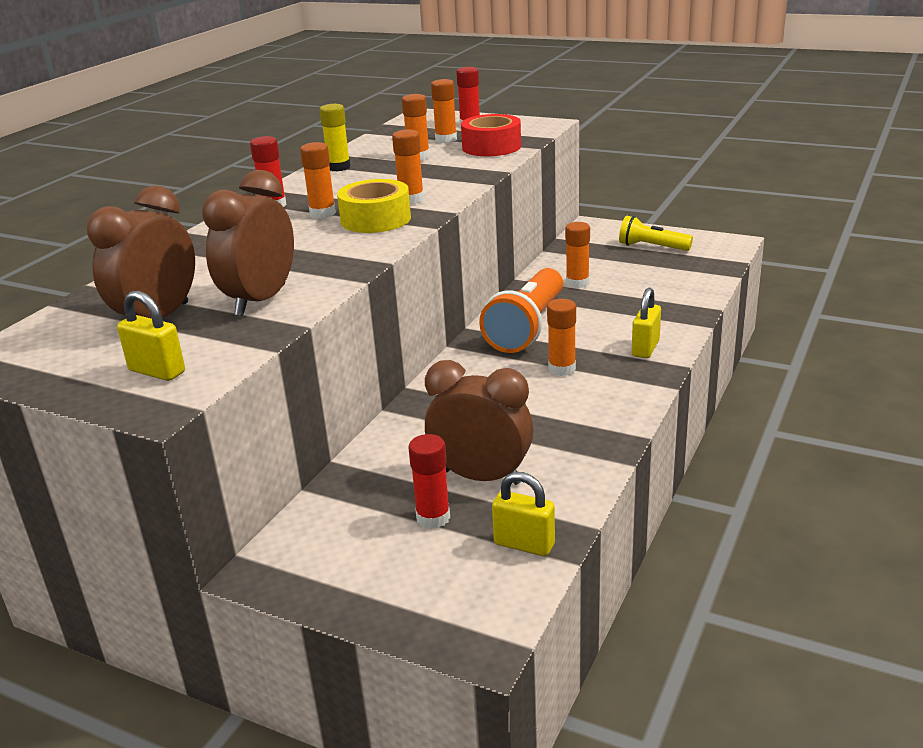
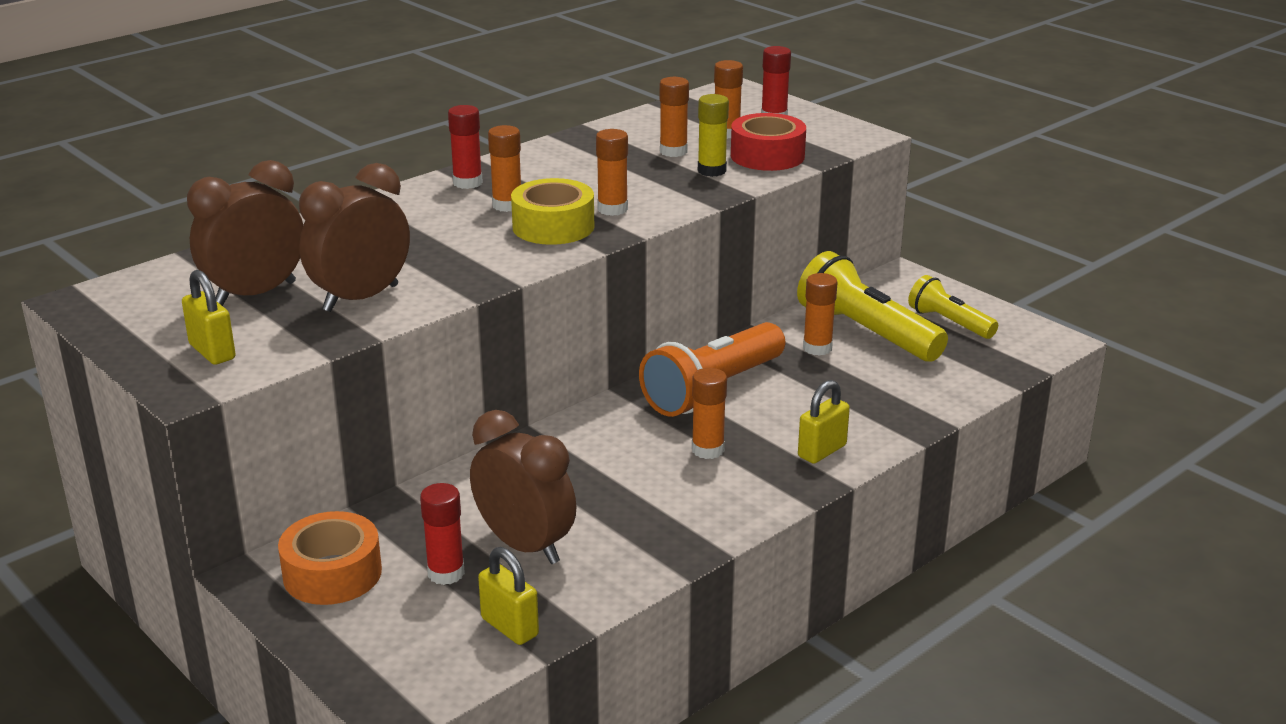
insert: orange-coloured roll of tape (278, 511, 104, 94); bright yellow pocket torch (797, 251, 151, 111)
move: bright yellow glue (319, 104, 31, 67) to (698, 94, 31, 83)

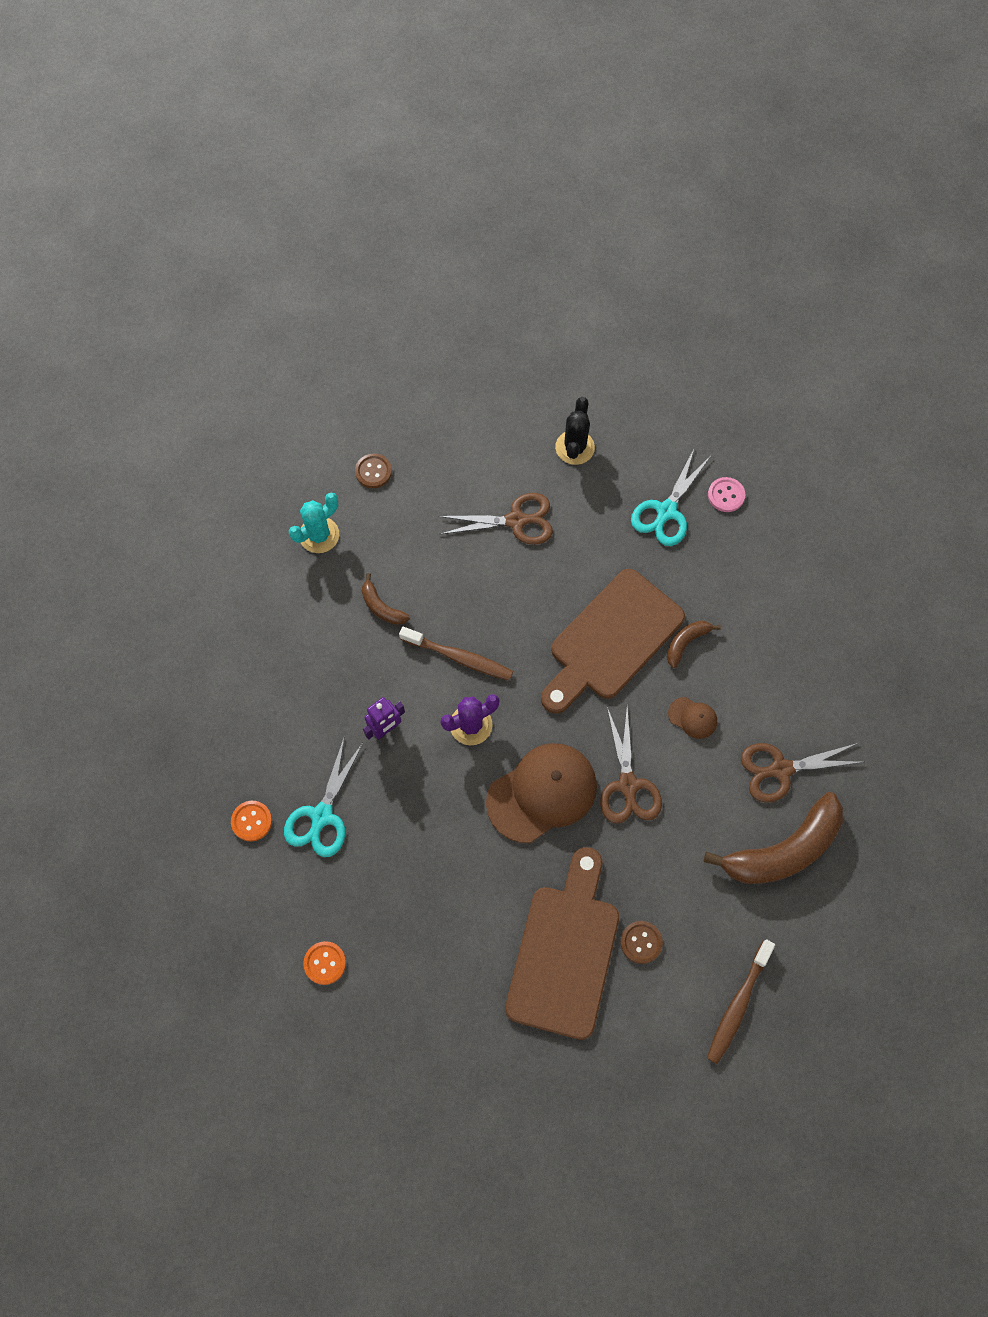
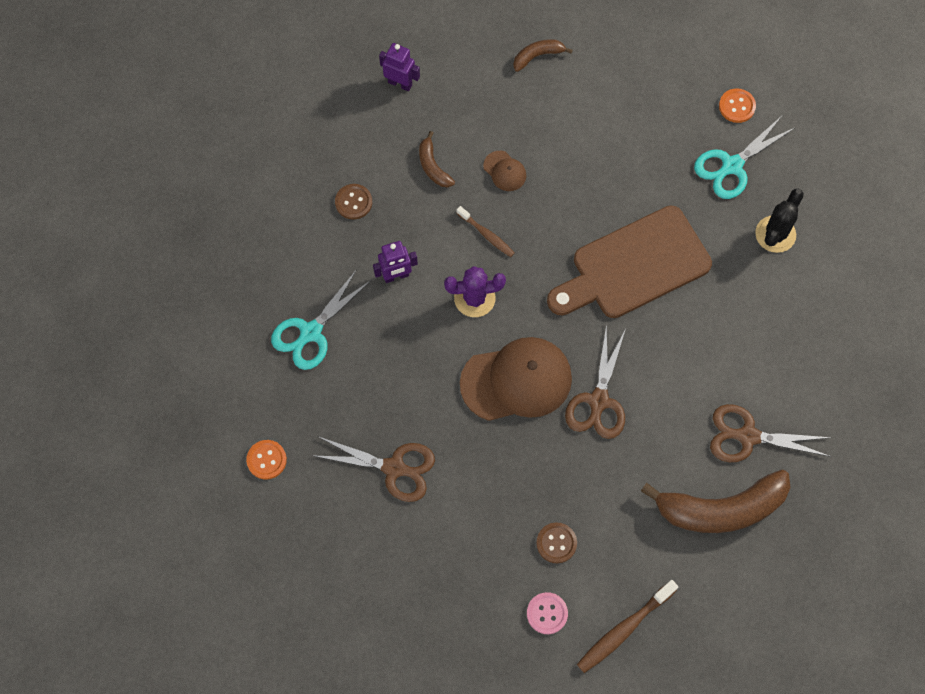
delete: russet cutting board (505, 847, 114, 193)
move: russet shears (438, 493, 115, 52) to (312, 436, 123, 66); russet button (355, 454, 37, 34) to (335, 184, 37, 36); russet cap (668, 697, 49, 42) to (483, 151, 43, 40); russet toy banana (667, 620, 54, 48) to (513, 39, 60, 33); rosy button (708, 477, 37, 35) to (527, 592, 41, 42); orange-coloured button (231, 801, 41, 40) to (719, 88, 37, 35); jet-black cactus (555, 397, 40, 68) to (755, 189, 49, 64)
replace: teal cactus (289, 493, 50, 60) to royal purple toy robot (379, 43, 41, 48)
resize: russet toothbrush (399, 627, 114, 54) = (457, 206, 58, 51) x0.63

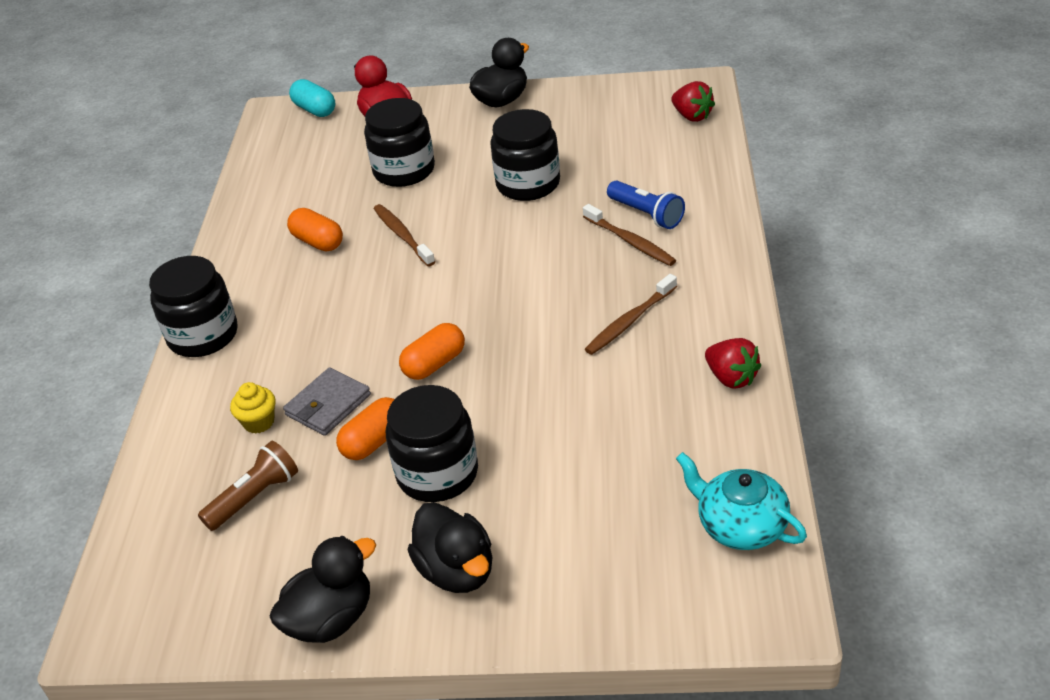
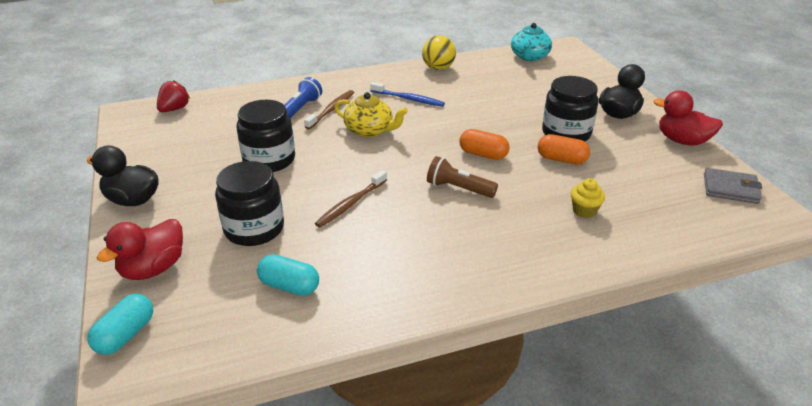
delete: jet-black jam jar (149, 256, 89, 101); orange-coloured capsule (287, 208, 56, 43)
insert: teal capsule (257, 254, 62, 42); bright yellow china teapot (334, 92, 74, 45)
move: russet pocket torch (198, 441, 100, 90) to (427, 156, 71, 42); ash-grey wallet (283, 367, 88, 69) to (704, 168, 58, 36)
replace: crimson toy strawberry (705, 338, 56, 51) to bright yellow play ball (422, 35, 34, 35)
recolor: russet toothbrush (585, 274, 92, 81) to blue toothbrush (370, 82, 75, 25); jet-black toy duck (270, 536, 106, 107) to crimson toy duck (653, 90, 70, 56)

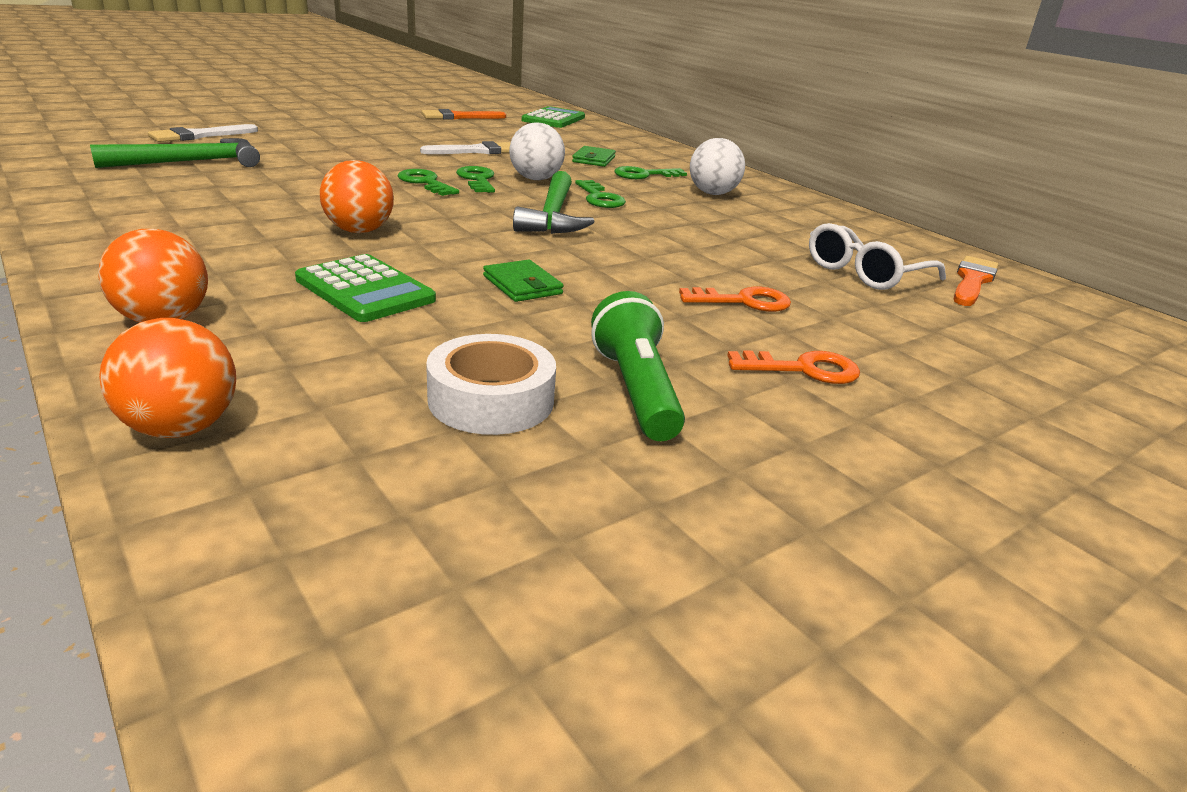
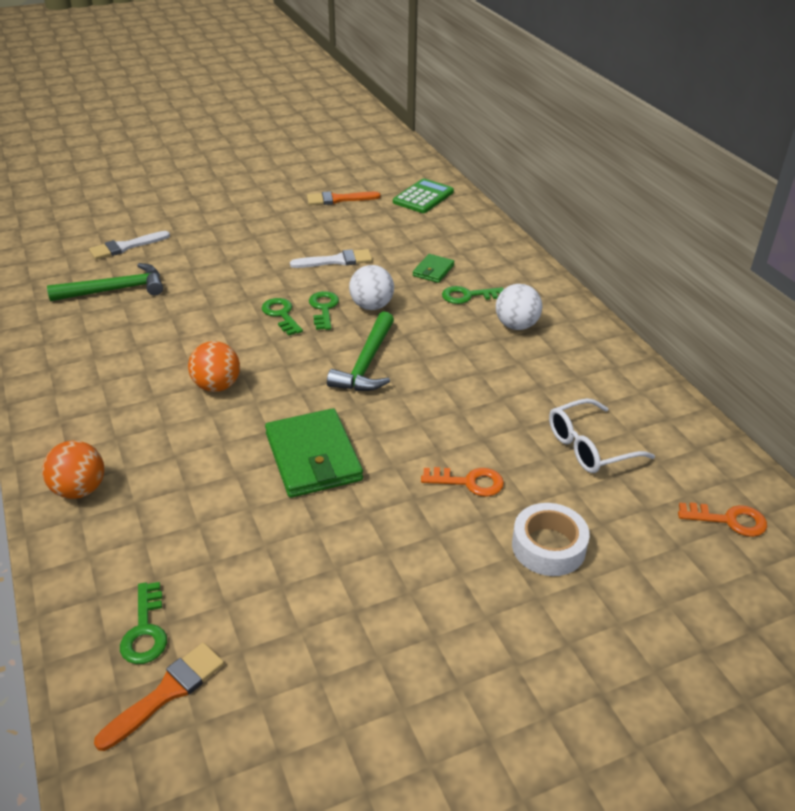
delete: orange-coloured play ball (99, 318, 137, 120); leaf-green pocket calculator (295, 254, 141, 68); leaf-green pocket torch (591, 291, 94, 150)
move: orange-coloured brush (954, 256, 44, 50) to (94, 643, 130, 108); leaf-green key (575, 180, 51, 28) to (120, 582, 47, 82); snow-white roll of tape (426, 334, 130, 101) to (512, 503, 78, 73); orange-coloured key (727, 350, 133, 34) to (678, 502, 89, 35)
resize: leaf-green wallet (483, 260, 81, 42) = (265, 408, 98, 90) x1.96

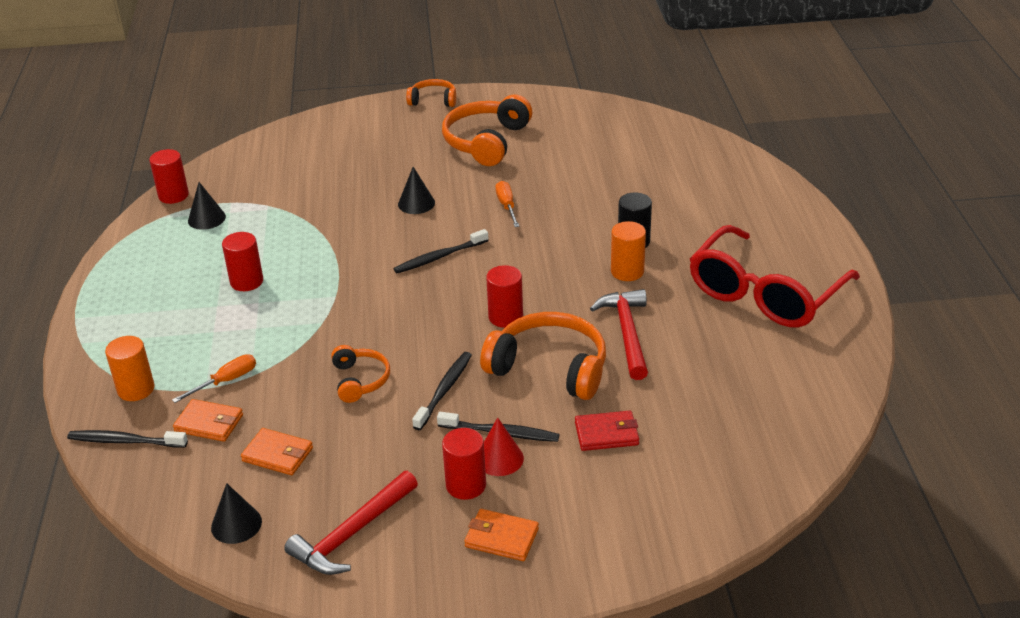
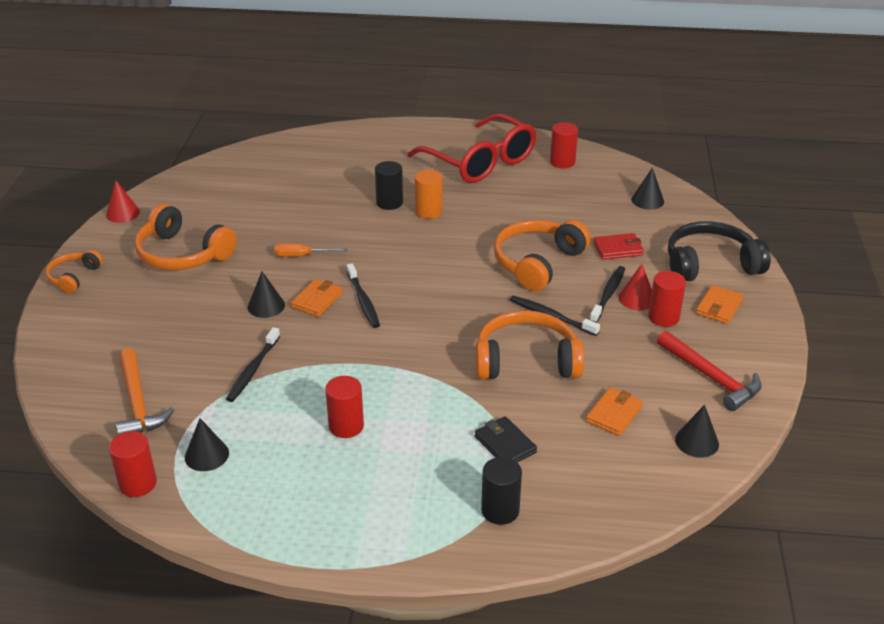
delete: crimson carpenter's hammer (590, 289, 58, 91)
insert: crimson cone shape (106, 181, 34, 42); orange-coloured carpenter's hammer (115, 348, 59, 87); jet-black cone shape (631, 167, 33, 43); jet-black headphones (668, 221, 103, 60)
move: jet-black toothbrush (67, 430, 121, 17) to (226, 327, 54, 75); orange-coloured wallet (173, 399, 70, 43) to (291, 279, 52, 38); crimson solid cylinder (486, 265, 37, 63) to (550, 122, 28, 46)
replace: orange-coloured hand screwdriver (172, 354, 84, 49) to jet-black wallet (475, 416, 62, 46)
recolor: orange-coloured solid cylinder (105, 336, 50, 65) to jet-black solid cylinder (481, 457, 41, 68)
rotate: crimson wallet (575, 411, 64, 40) = (593, 233, 51, 27) 75 degrees clockwise
resize: orange-coloured headphones (331, 345, 59, 58) = (475, 310, 109, 70) x1.80

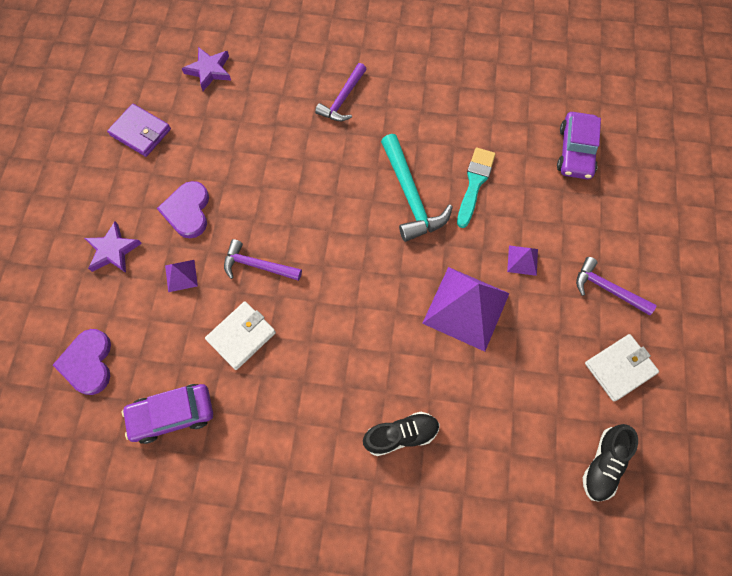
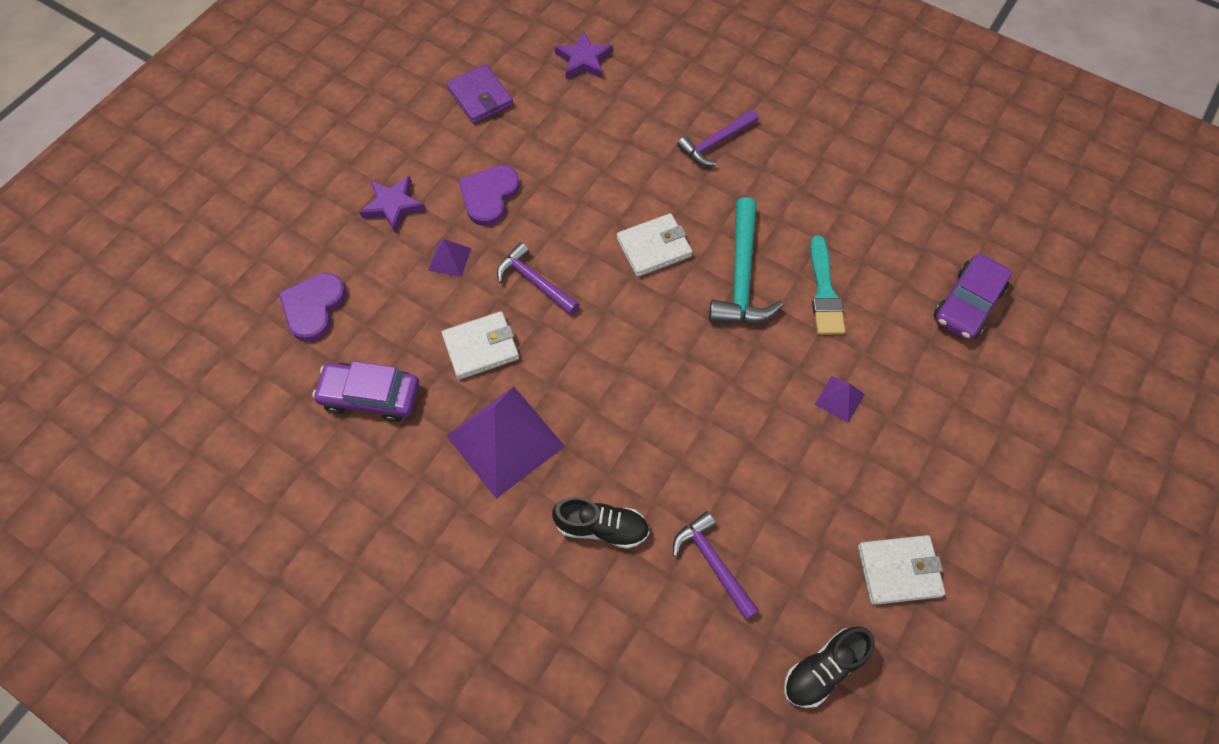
insert: snow-white wallet (617, 213, 75, 64)
move: royal purple pyramid (422, 267, 88, 85) to (446, 387, 119, 112); royal purple carpenter's hammer (576, 257, 81, 58) to (673, 511, 86, 109)
rotate: teal brush (457, 148, 39, 80) = (810, 235, 35, 100) 135 degrees clockwise

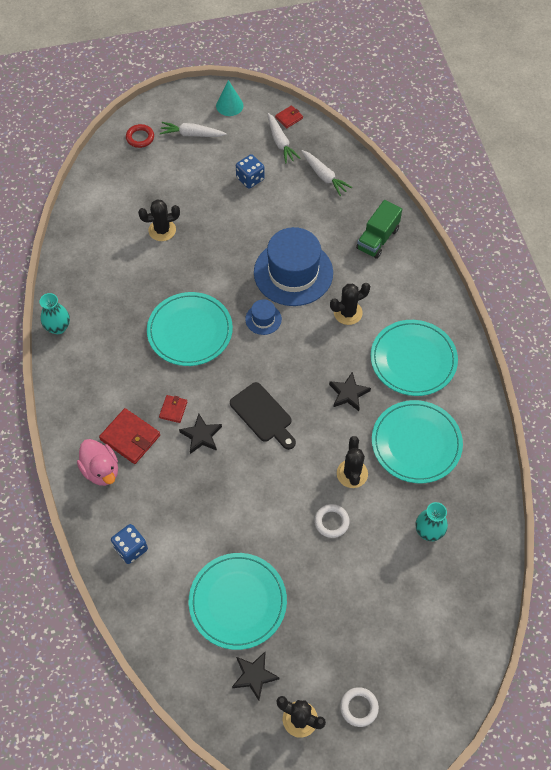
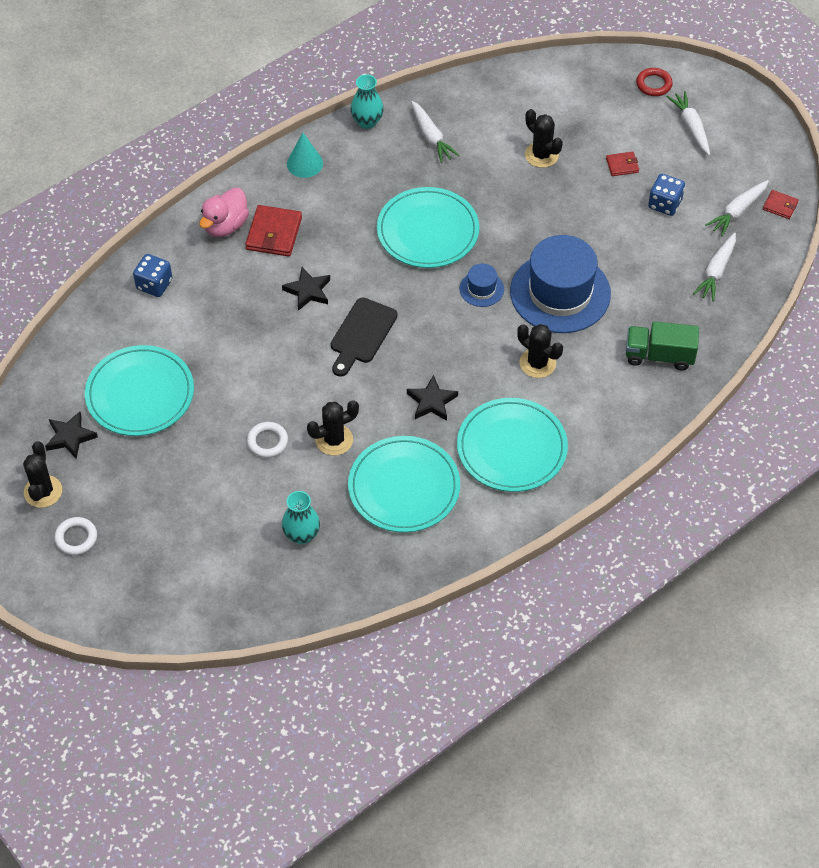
insert: snow-white carrot (411, 101, 49, 62)
move: teal cone shape (216, 80, 27, 36) to (287, 132, 36, 46); crimson wallet (159, 395, 29, 28) to (606, 152, 33, 24)

